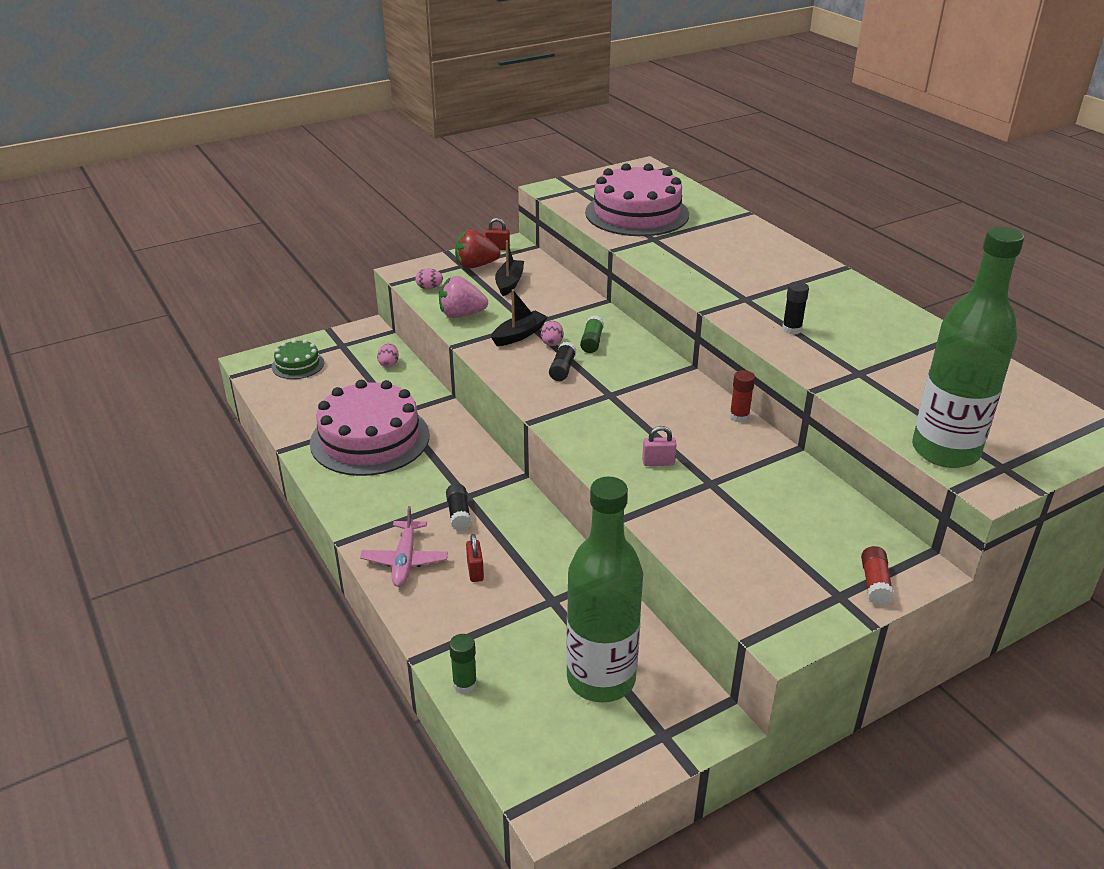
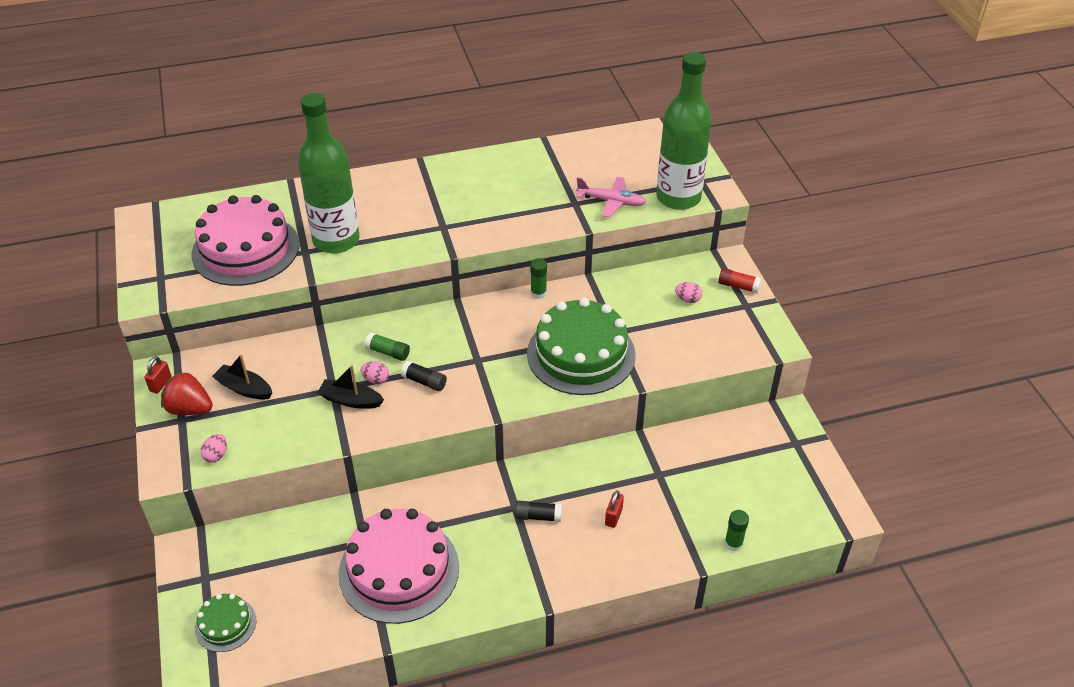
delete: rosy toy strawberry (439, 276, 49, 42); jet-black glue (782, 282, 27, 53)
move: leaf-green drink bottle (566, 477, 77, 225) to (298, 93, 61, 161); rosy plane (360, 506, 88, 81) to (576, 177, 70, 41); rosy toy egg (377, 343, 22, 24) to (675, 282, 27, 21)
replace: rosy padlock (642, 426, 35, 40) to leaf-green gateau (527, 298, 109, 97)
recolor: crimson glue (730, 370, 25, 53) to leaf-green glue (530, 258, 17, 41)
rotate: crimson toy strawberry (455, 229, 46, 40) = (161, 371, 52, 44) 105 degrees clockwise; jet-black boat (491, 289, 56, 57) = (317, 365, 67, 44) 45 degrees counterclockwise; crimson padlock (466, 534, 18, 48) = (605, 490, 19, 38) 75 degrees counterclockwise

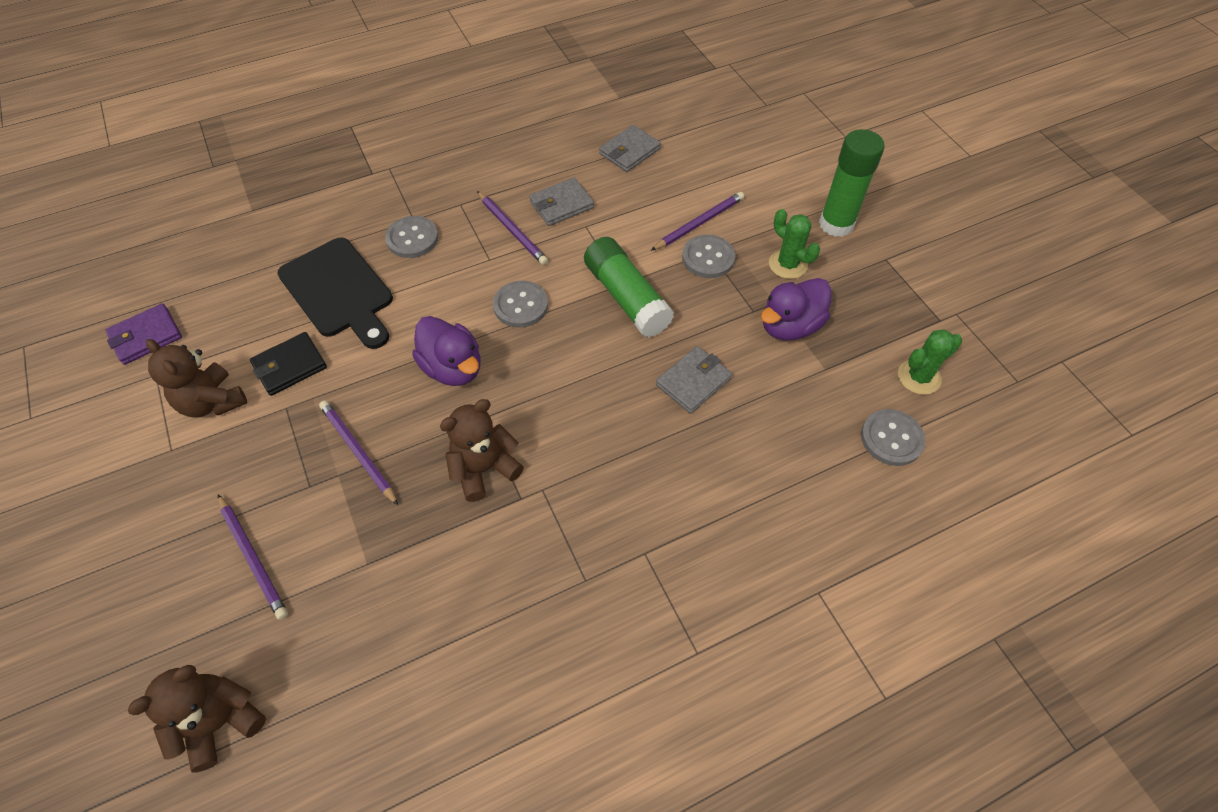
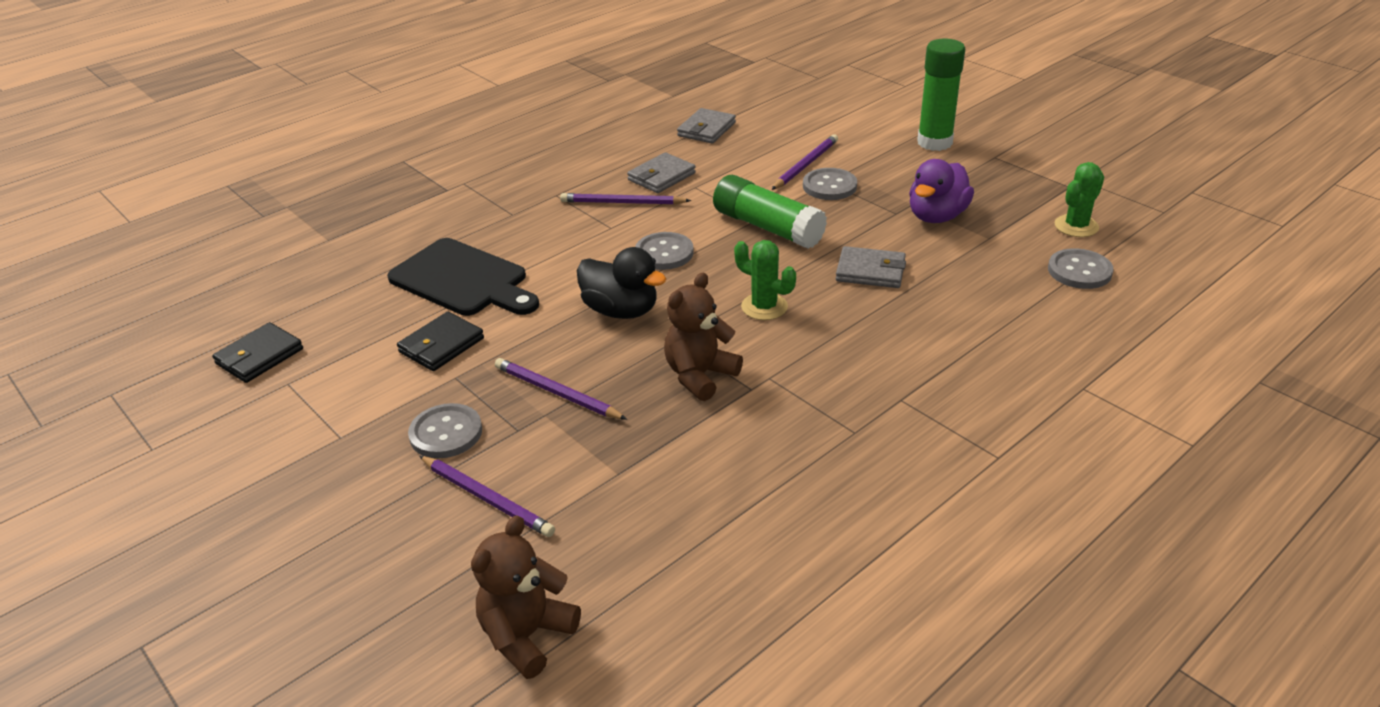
delete: russet stuffed bear (146, 339, 101, 79)
move: ash-grey button (385, 216, 54, 42) to (408, 403, 74, 55); leaf-green cactus (769, 209, 51, 70) to (734, 240, 62, 80)
recolor: royal purple wallet (105, 303, 77, 62) to jet-black wallet (212, 322, 91, 61); royal purple toy duck (412, 316, 68, 70) to jet-black toy duck (577, 247, 89, 72)
rotate: royal purple pencil (477, 191, 71, 74) = (560, 193, 131, 12) 150 degrees clockwise; ash-grey wallet (656, 346, 76, 68) = (836, 246, 70, 42) 75 degrees clockwise

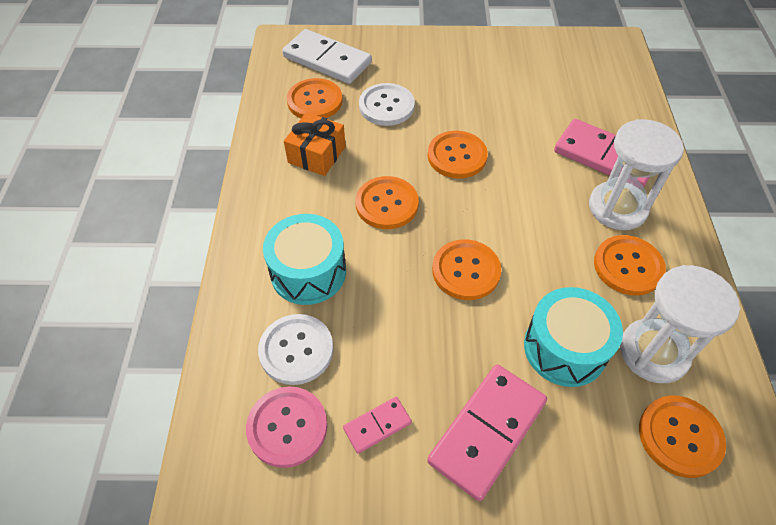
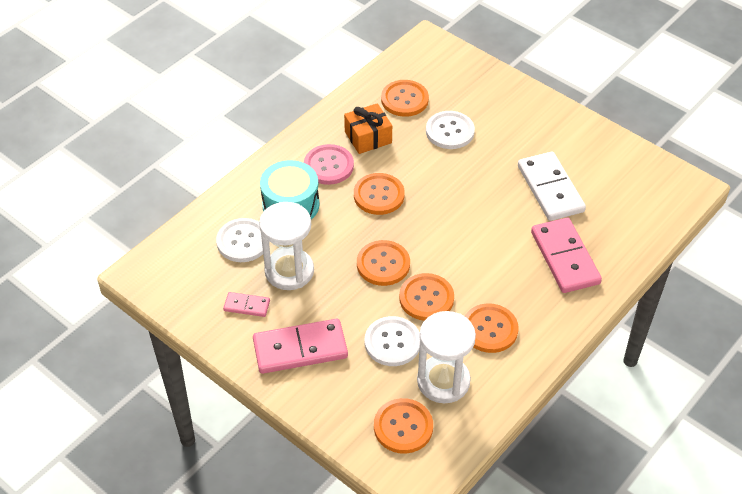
move: snow-white sandglass (589, 119, 95, 111) to (259, 202, 55, 88); rosy button (246, 387, 81, 81) to (304, 144, 50, 41); orange-coloured button (428, 131, 60, 48) to (399, 273, 55, 48); snow-white domino (282, 29, 90, 55) to (518, 151, 68, 70)
replace: teal toy drum (524, 287, 99, 100) to snow-white button (365, 316, 55, 50)

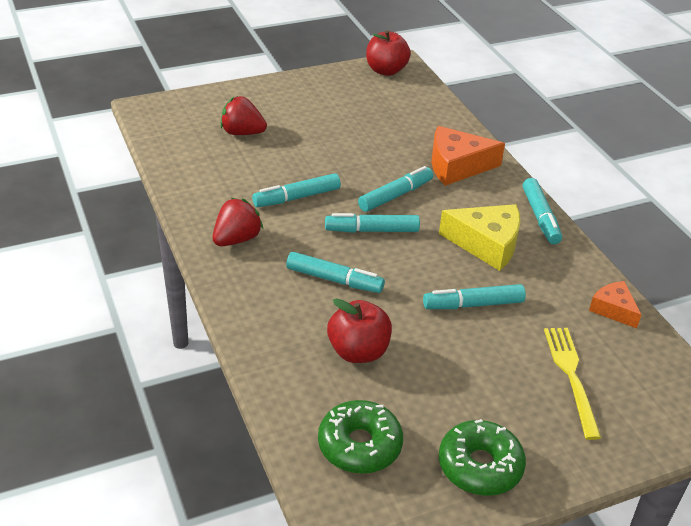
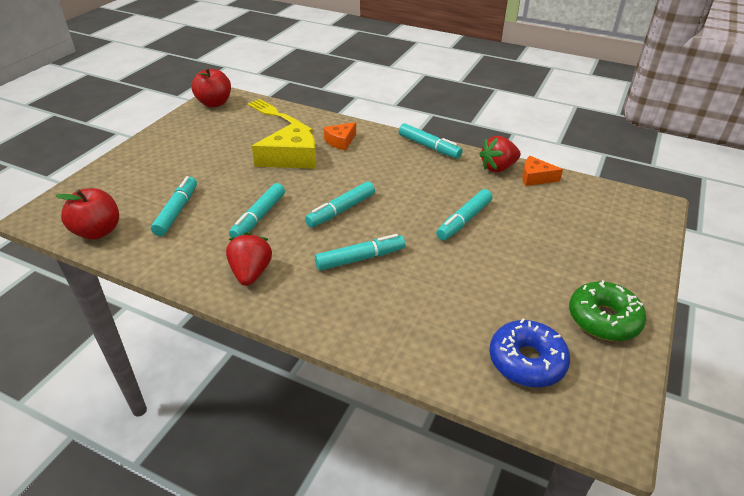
move: crimson apple fruit (327, 298, 65, 65) to (56, 188, 63, 52); teal marker pen (358, 166, 75, 46) to (151, 176, 46, 60); bright yellow table fork (544, 328, 57, 112) to (248, 99, 65, 33); bright yellow cheese (439, 204, 81, 67) to (252, 122, 64, 47); crimson toy strawberry (220, 96, 47, 39) to (479, 136, 42, 36)
recolor: leaf-green doughnut (318, 400, 85, 74) to blue doughnut (489, 318, 81, 69)
resize: orange-coloured cheese (432, 126, 73, 60) = (324, 122, 32, 29) x0.59

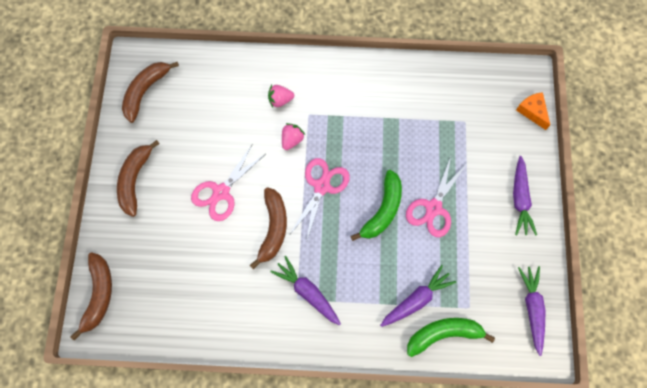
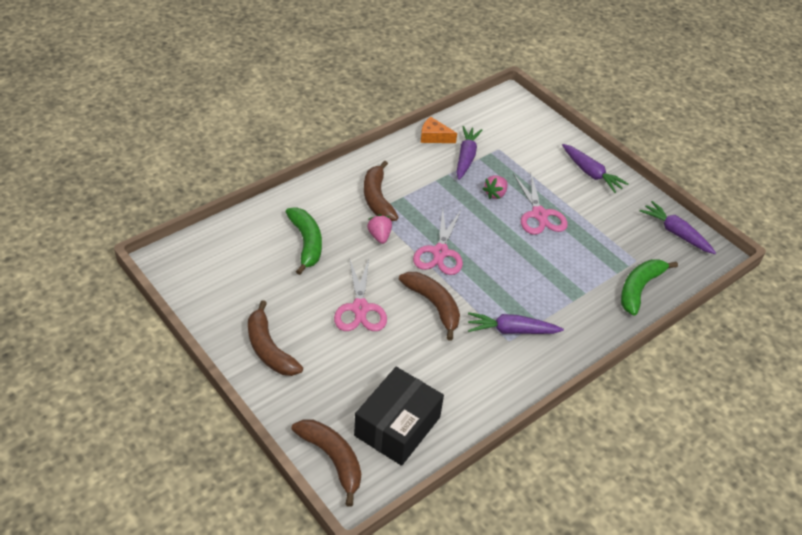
insert: jet-black box (354, 367, 90, 99)
move: leaf-green toy banana (350, 170, 52, 71) to (286, 207, 36, 68); russet toy banana (122, 62, 57, 61) to (364, 161, 35, 60); orange-coloured cheese (516, 92, 34, 38) to (421, 117, 36, 26); royal purple carrot (380, 265, 76, 62) to (456, 126, 26, 54); rosy toy strawberry (268, 85, 26, 23) to (483, 176, 25, 23)
rotate: rosy shears (290, 158, 60, 85) = (413, 209, 50, 66) 150 degrees counterclockwise

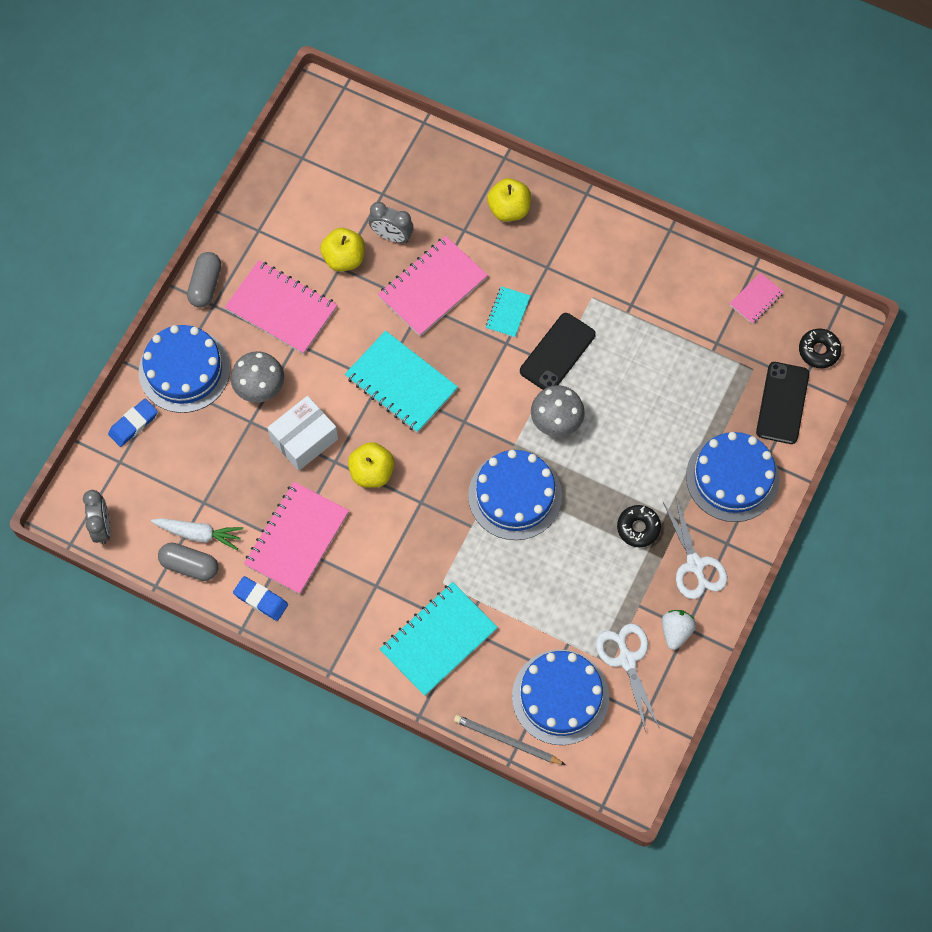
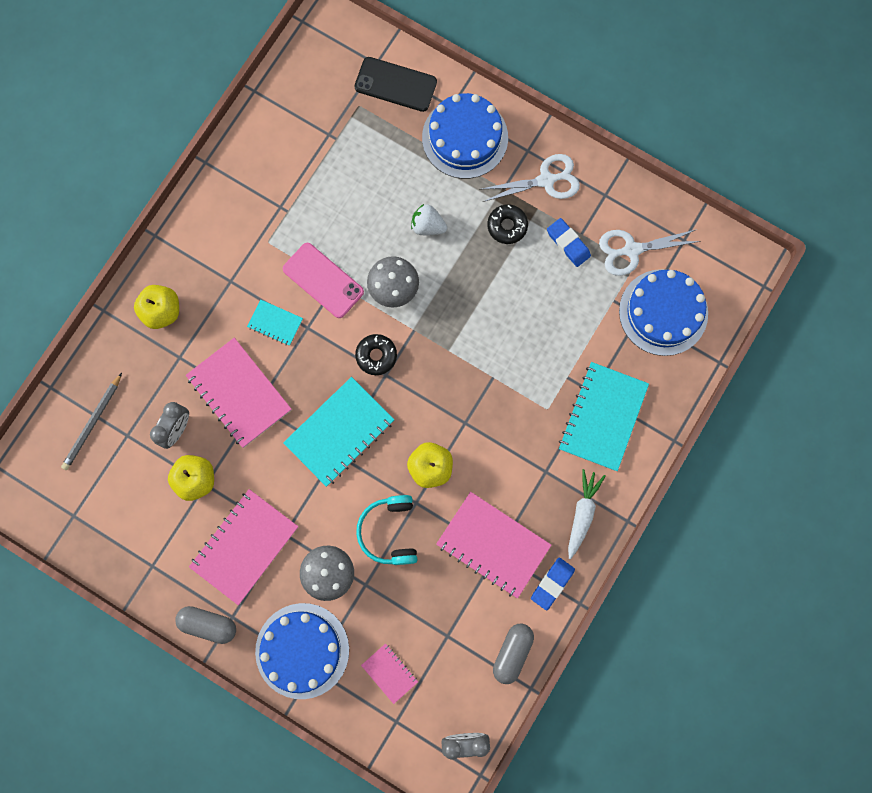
delete: blue gateau (468, 450, 94, 90)
move: ash-grey pencil (454, 715, 112, 50) to (61, 373, 61, 97); jet-black doughnut (799, 329, 43, 39) to (355, 334, 42, 41); rosy notebook (729, 272, 55, 52) to (361, 643, 57, 61); snow-white toy strawberry (662, 610, 34, 40) to (411, 204, 36, 31); blue eraser (108, 399, 50, 48) to (547, 218, 44, 49); snow-white carrot (151, 518, 92, 32) to (568, 469, 38, 90)
replace: snow-white box (267, 396, 71, 75) to teal headphones (356, 495, 61, 70)
recolor: jet-black smartphone (520, 313, 76, 77) to rosy smartphone (283, 243, 81, 75)
rotate: teal notebook (380, 582, 118, 114) = (559, 362, 90, 109) 60 degrees clockwise

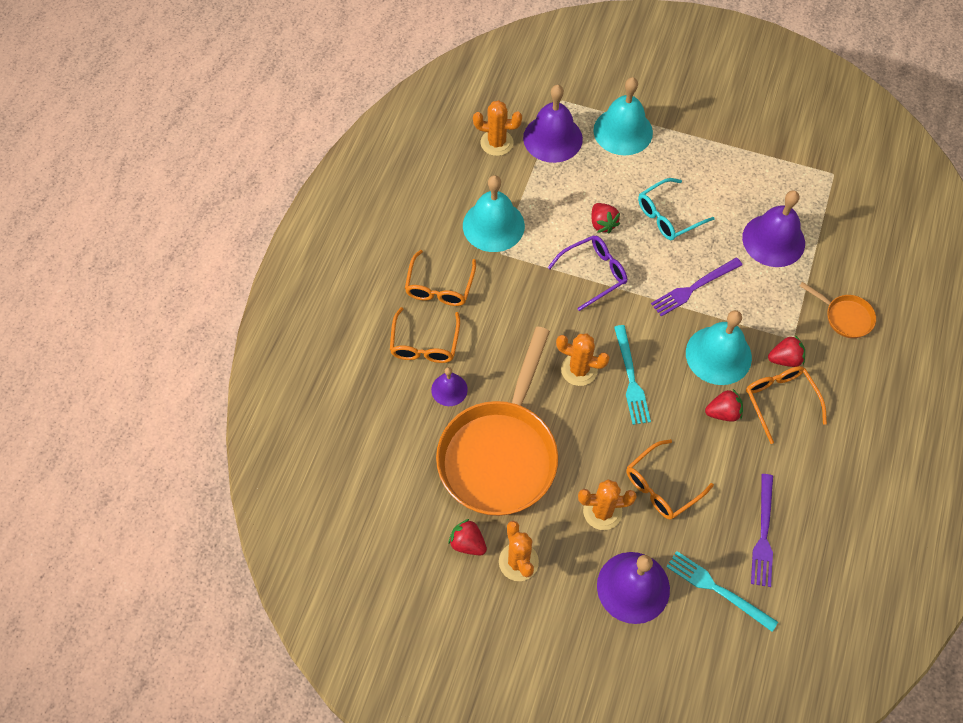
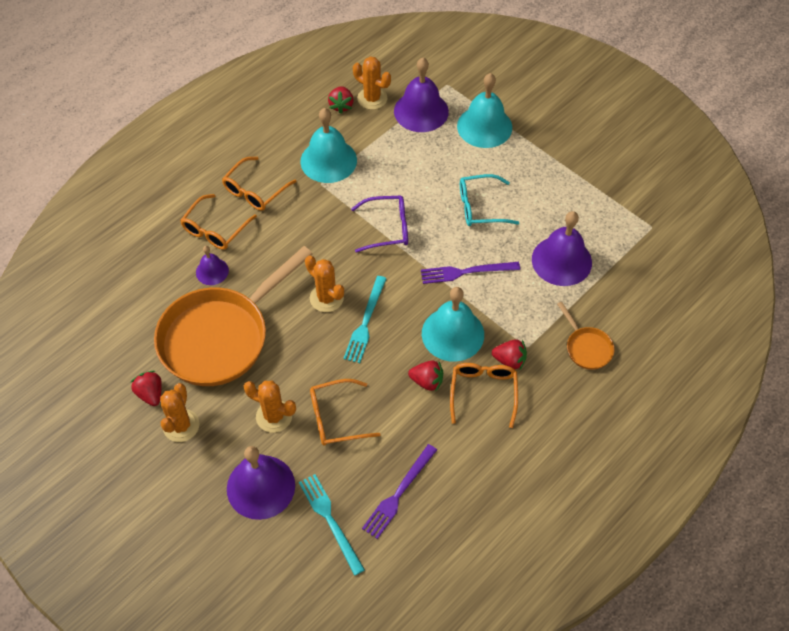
move: crimson toy strawberry (591, 203, 29, 31) to (328, 86, 26, 28)

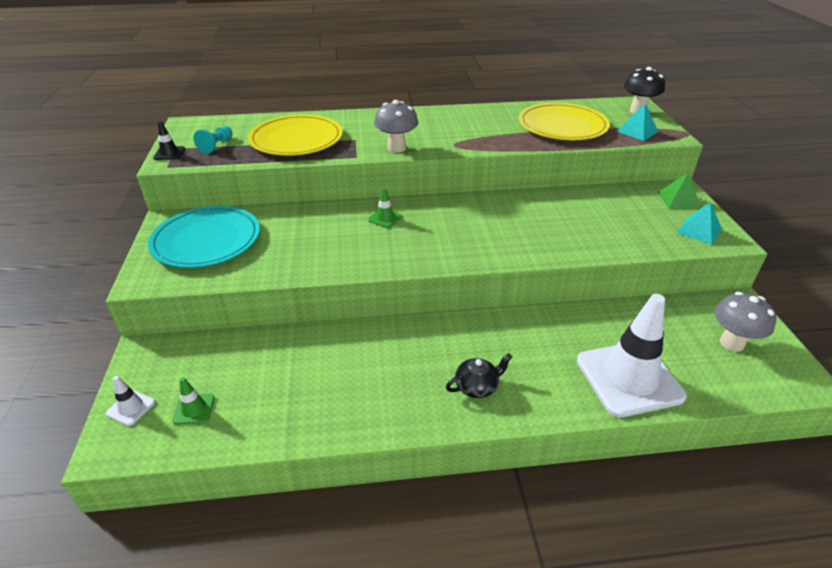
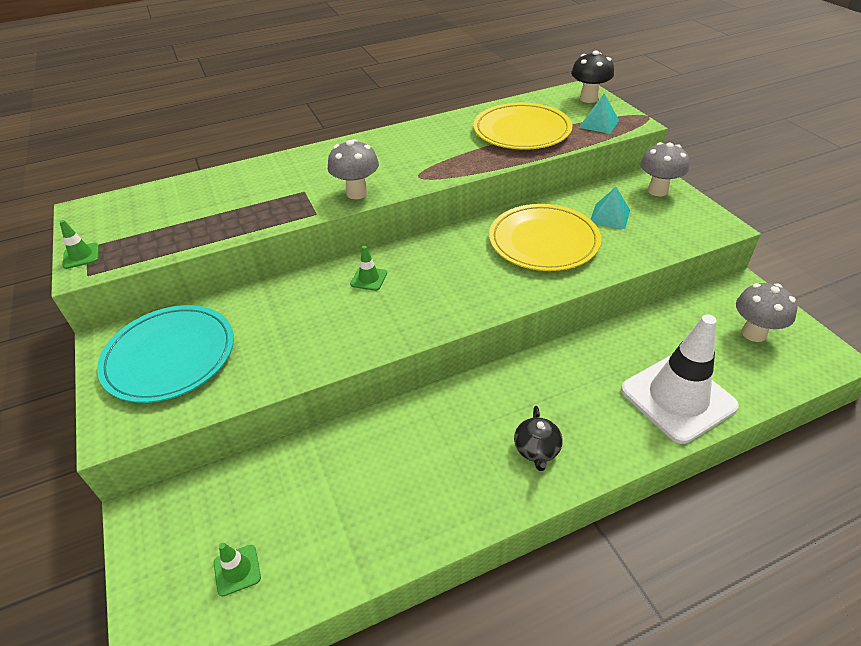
delete: snow-white safety cone (106, 376, 49, 50); teal chess pawn (193, 126, 39, 28)
move: bright yellow plate (248, 114, 95, 42) to (489, 204, 112, 67); teal pyramid (676, 202, 46, 43) to (591, 187, 39, 42)
replace: leaf-green pyramid (658, 172, 43, 37) to ash-grey mushroom (640, 142, 49, 54)
recolor: jet-black safety cone (153, 121, 32, 39) to leaf-green safety cone (60, 220, 39, 49)
rotate: jet-black china teapot (446, 353, 66, 45) = (514, 406, 49, 65) 135 degrees clockwise

